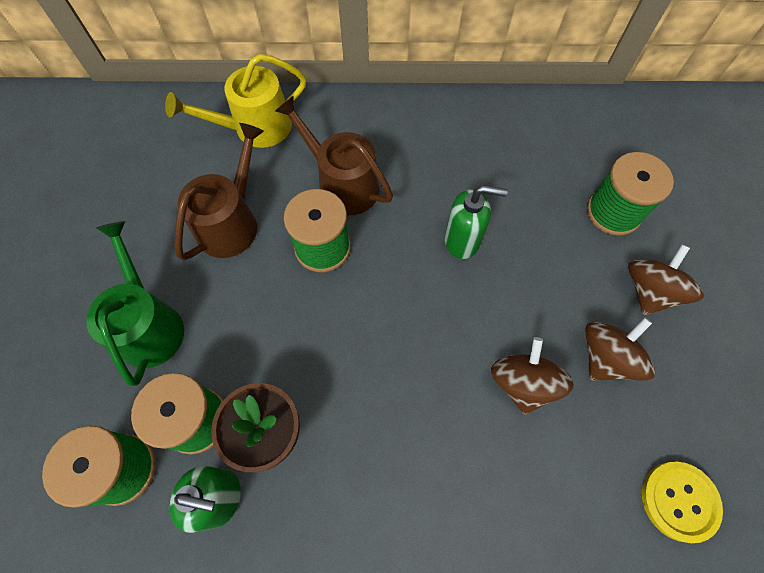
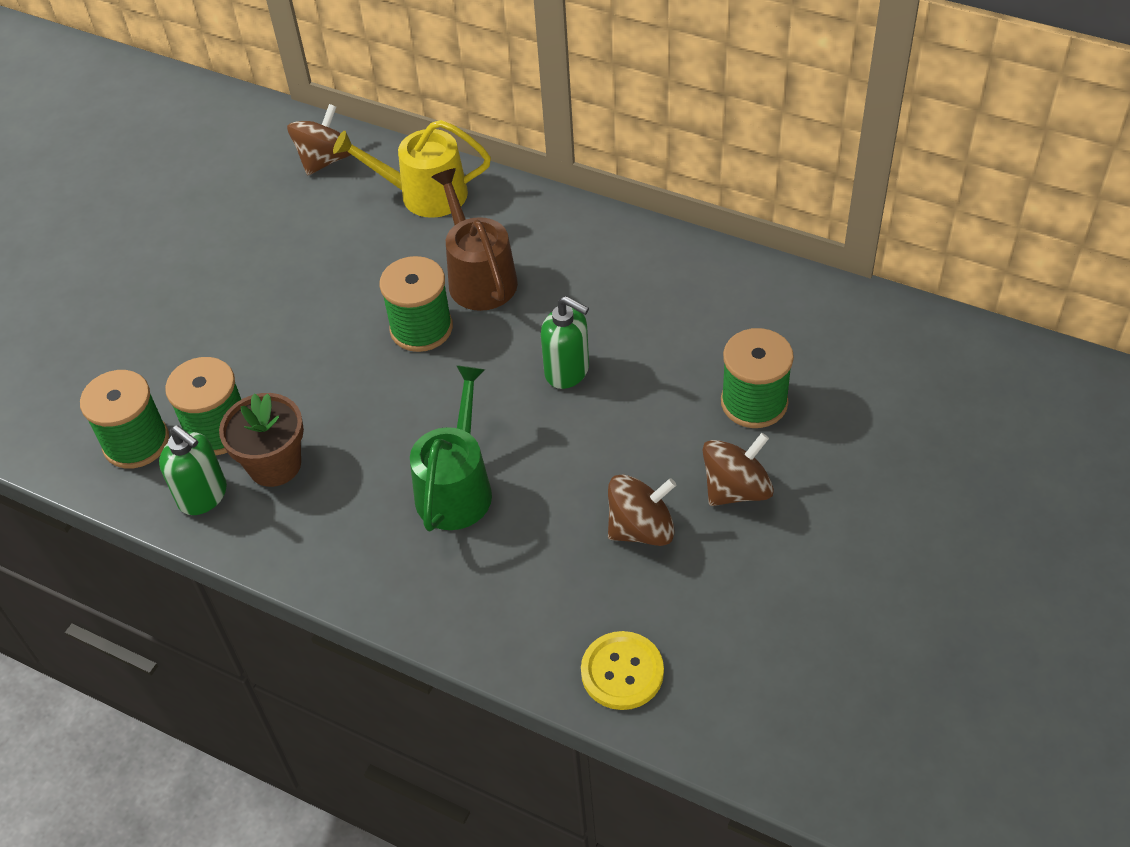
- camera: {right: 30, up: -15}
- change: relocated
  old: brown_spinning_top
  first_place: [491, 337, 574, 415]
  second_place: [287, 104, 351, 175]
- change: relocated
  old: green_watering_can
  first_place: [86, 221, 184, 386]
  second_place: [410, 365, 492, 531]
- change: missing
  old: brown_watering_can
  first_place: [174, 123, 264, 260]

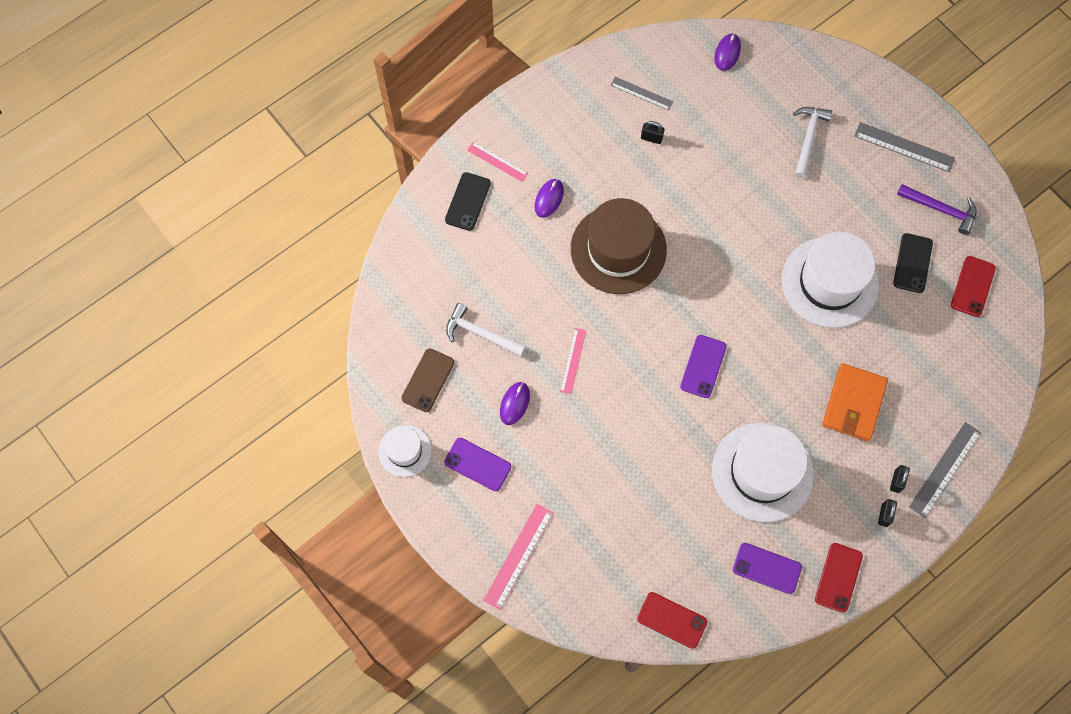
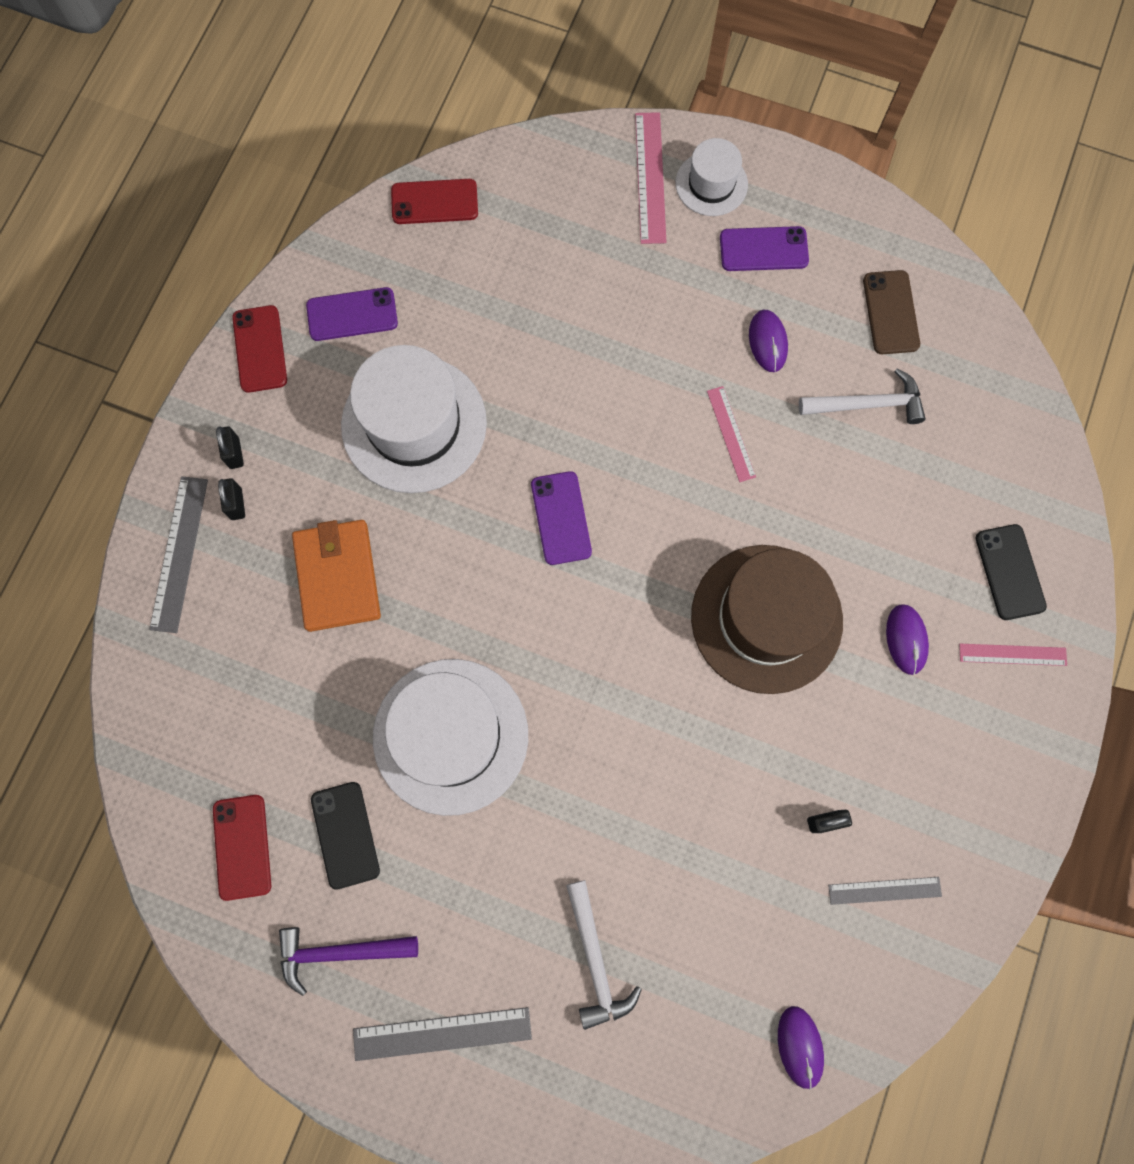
- camera: {right: 150, up: 5}
- change: relocated
  old: white_hat
  first_place: [378, 425, 432, 477]
  second_place: [676, 138, 748, 216]

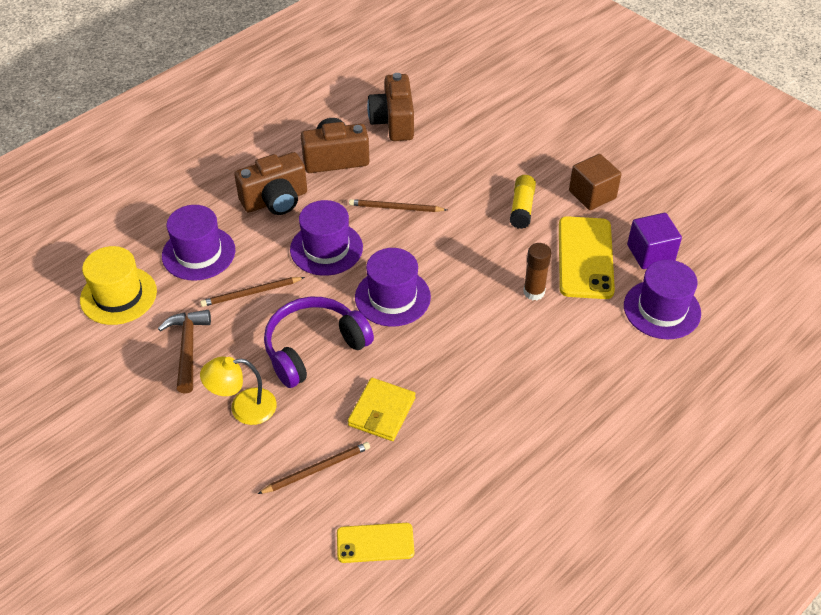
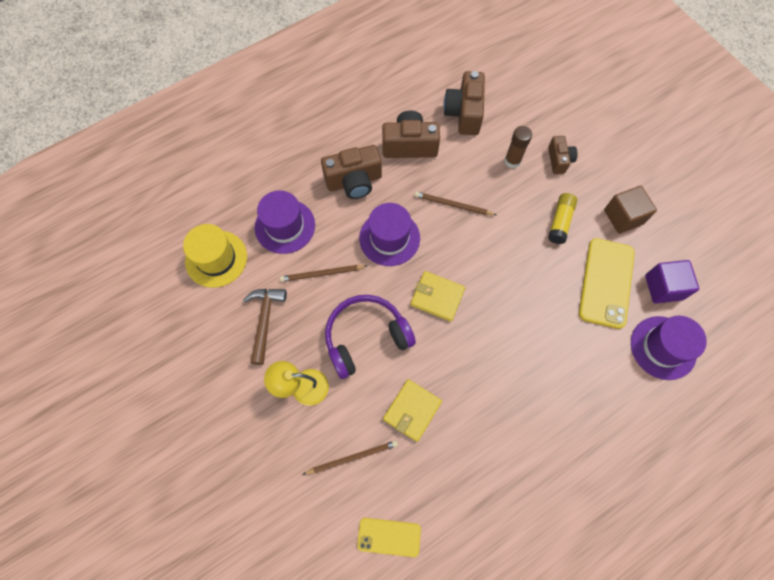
- camera: {right: 10, up: 20}
- change: exchanged
  old: purple_hat
  new: yellow_wallet
  first_place: [355, 248, 431, 327]
  second_place: [411, 271, 465, 322]
- change: relocated
  old: brown_glue_stick
  first_place: [523, 243, 551, 300]
  second_place: [504, 126, 532, 168]
- change: appeared
  new: brown_camera
  second_place: [548, 136, 578, 174]

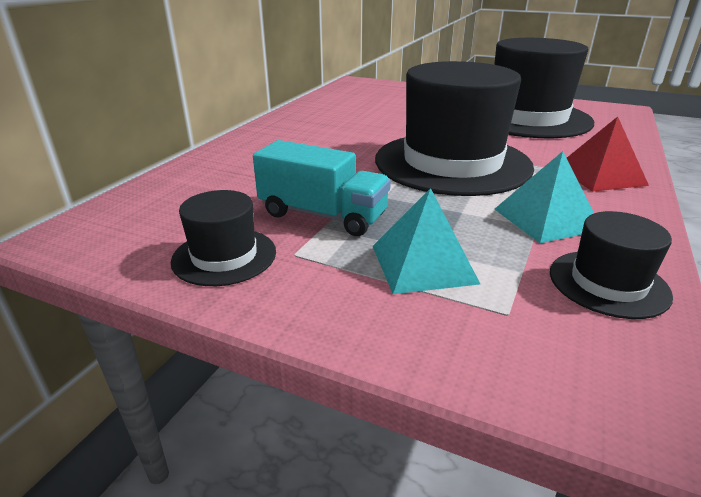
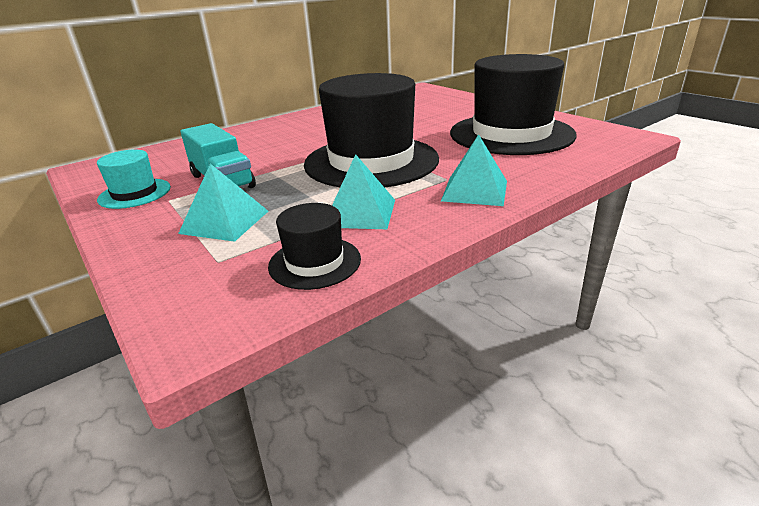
- camera: {right: 30, up: 0}
- change: colour
  old: black_hat
  new: turquoise_hat
  first_place: [171, 190, 276, 286]
  second_place: [97, 150, 171, 209]
- change: colour
  old: red_pyramid
  new: turquoise_pyramid
  first_place: [567, 117, 649, 192]
  second_place: [441, 134, 507, 206]

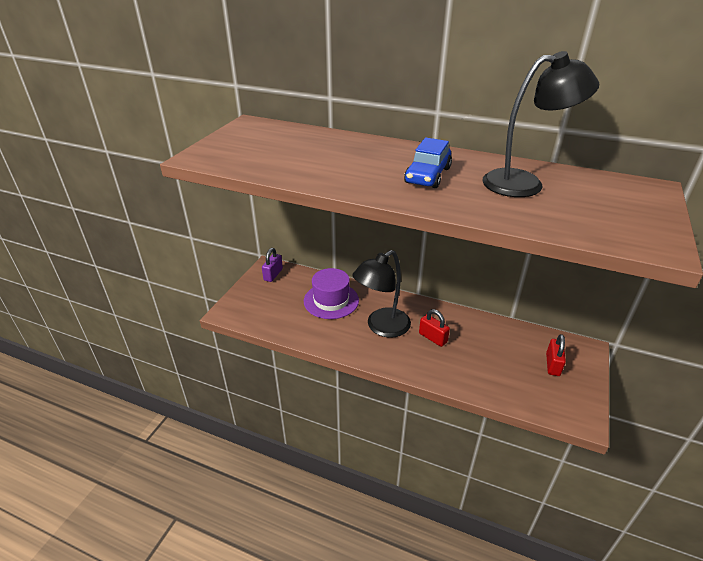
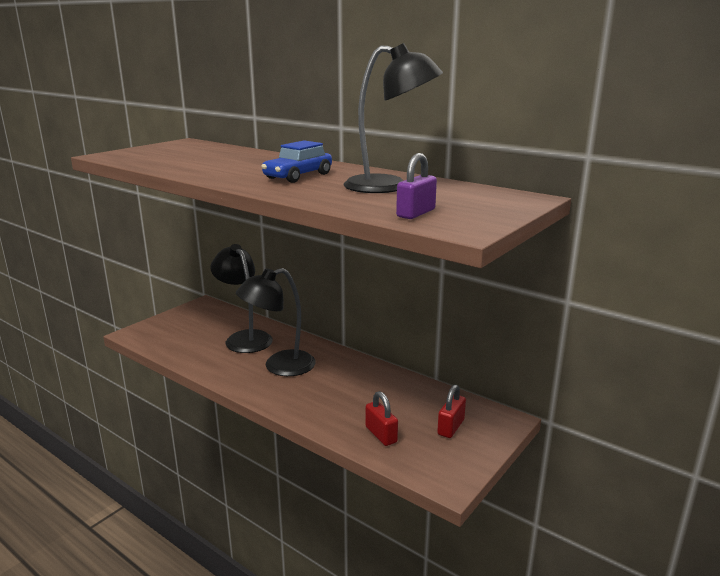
- camera: {right: 15, up: -15}
- change: exchanged
  old: purple_hat
  new: black_lamp
  first_place: [304, 268, 359, 319]
  second_place: [210, 244, 273, 353]
- change: relocated
  old: red_padlock
  first_place: [419, 309, 450, 347]
  second_place: [365, 391, 398, 446]
- change: relocated
  old: purple_padlock
  first_place: [262, 248, 283, 282]
  second_place: [396, 153, 437, 219]

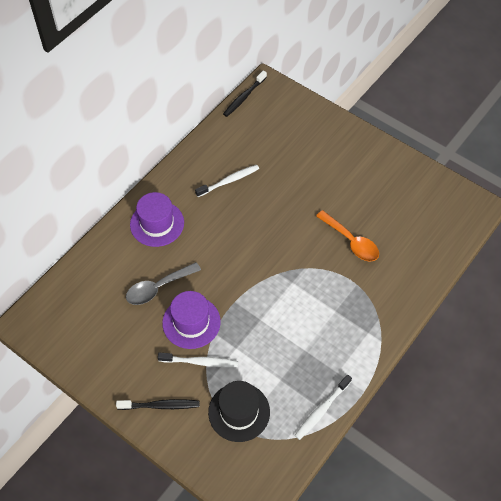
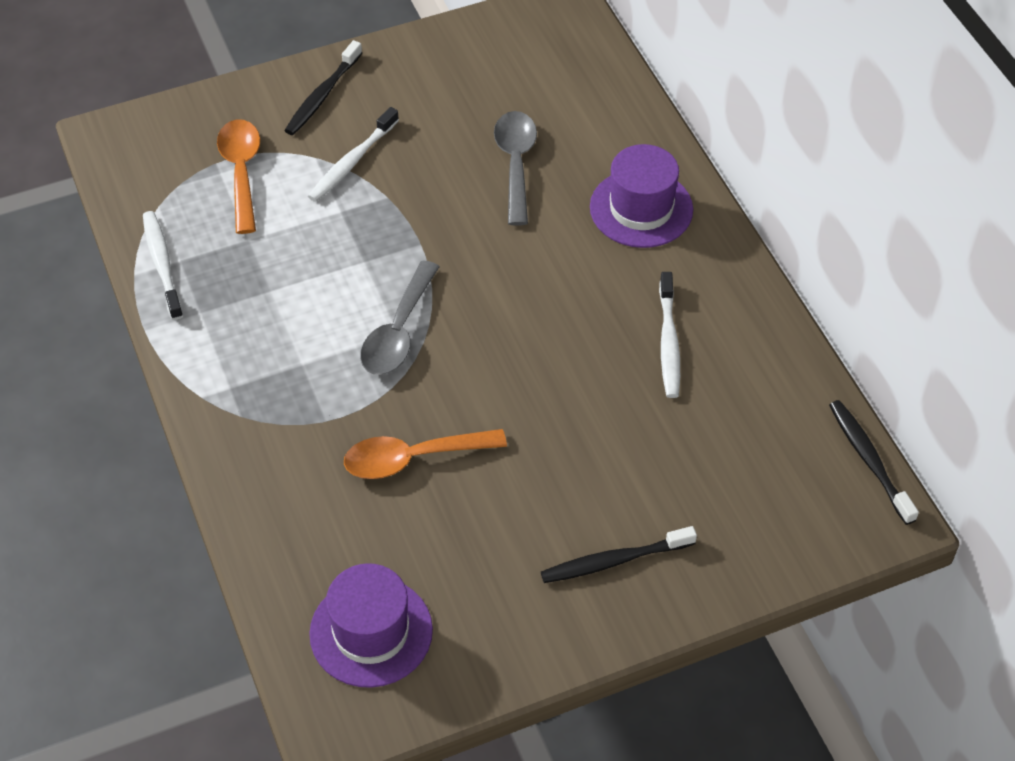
- camera: {right: 120, up: -5}
- change: exchanged
  old: black_hat
  new: orange_spoon
  first_place: [208, 381, 270, 442]
  second_place: [217, 119, 260, 234]
- change: relocated
  old: purple_hat
  first_place: [162, 291, 221, 349]
  second_place: [309, 563, 433, 688]
- change: appeared
  new: grey_spoon
  second_place: [360, 260, 440, 375]
- change: appeared
  new: black_toothbrush
  second_place: [541, 526, 697, 583]

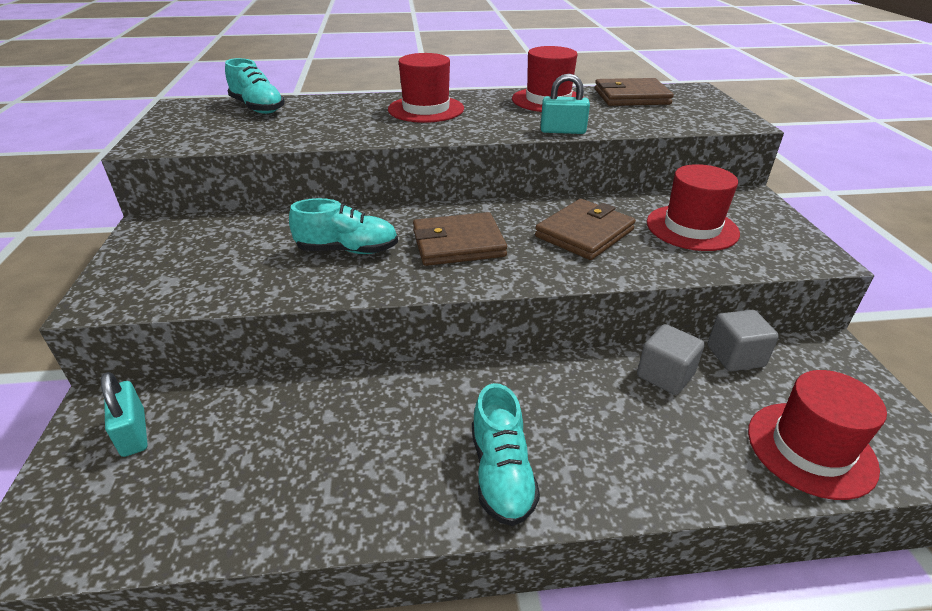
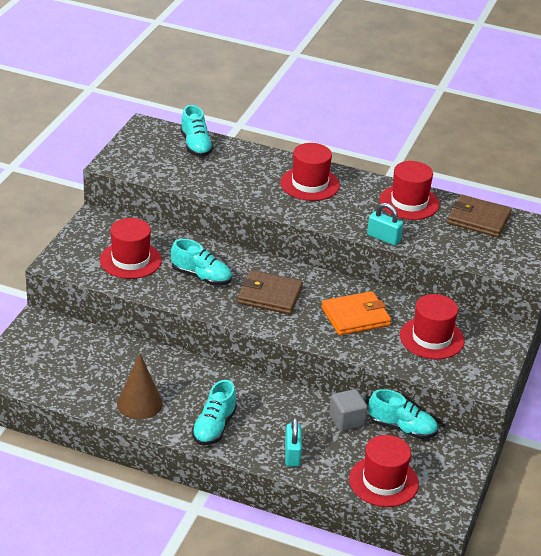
- camera: {right: 25, up: 0}
- change: appeared
  new: red_hat
  second_place: [100, 218, 162, 279]
- change: appeared
  new: brown_cone
  second_place: [117, 353, 163, 420]
- change: relocated
  old: turquoise_padlock
  first_place: [101, 372, 147, 457]
  second_place: [285, 418, 302, 467]
- change: colour
  old: brown_wallet
  new: orange_wallet
  first_place: [535, 199, 636, 260]
  second_place: [321, 291, 391, 335]
- change: exchanged
  old: grey_cube
  new: turquoise_shoe
  first_place: [708, 310, 779, 371]
  second_place: [368, 389, 438, 439]

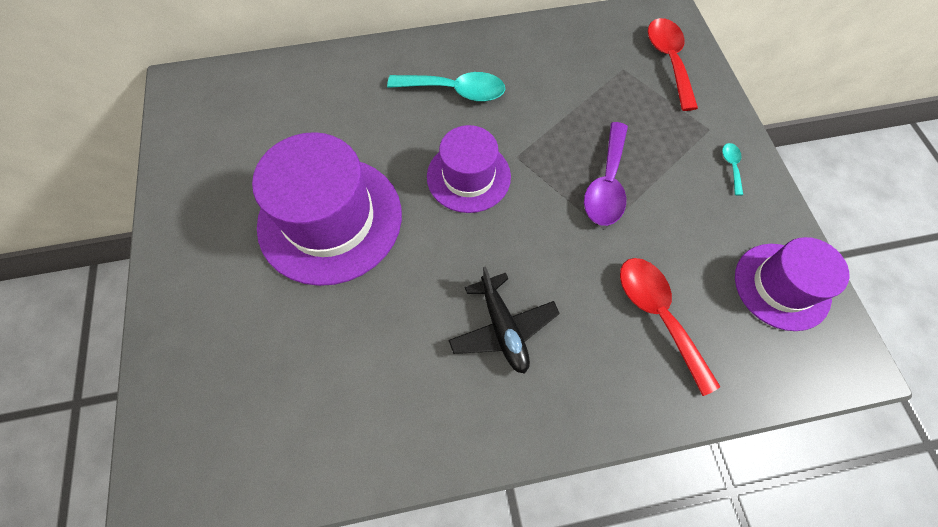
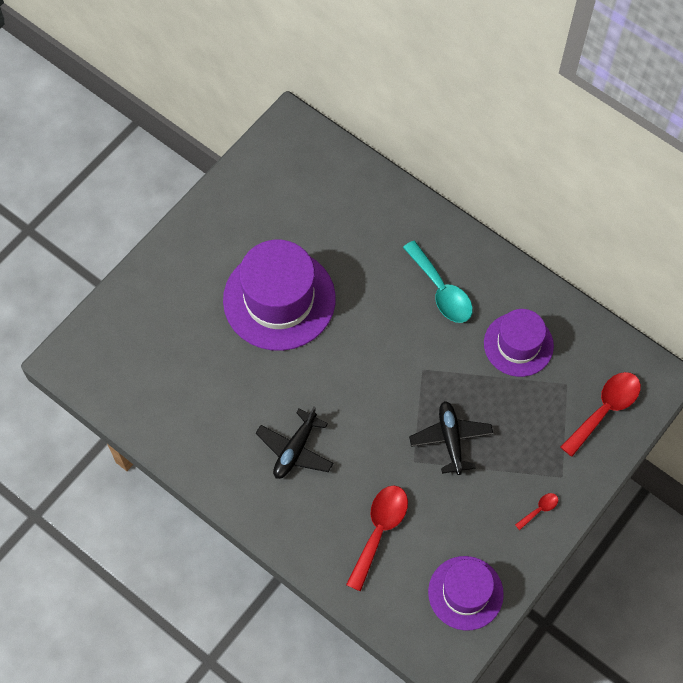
- camera: {right: 50, up: 0}
- change: exchanged
  old: purple_spoon
  new: black_plane
  first_place: [584, 122, 628, 226]
  second_place: [409, 401, 493, 475]
- change: relocated
  old: purple_hat
  first_place: [427, 125, 511, 213]
  second_place: [484, 309, 554, 377]
- change: colour
  old: turquoise_spoon
  new: red_spoon
  first_place: [722, 143, 743, 196]
  second_place: [515, 493, 558, 530]

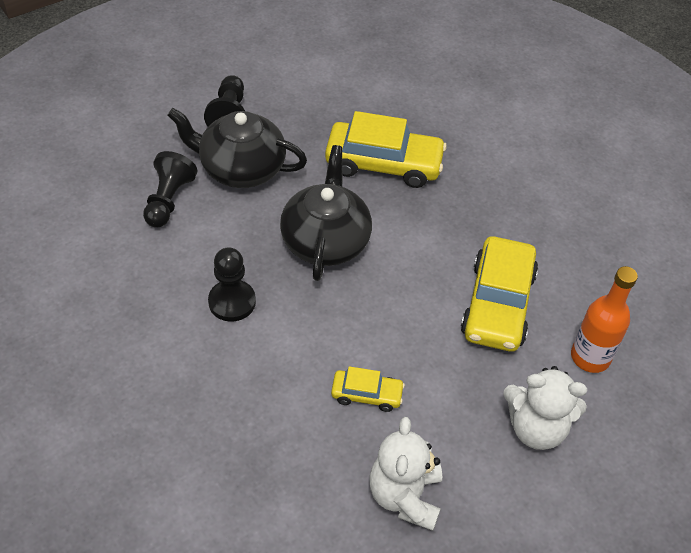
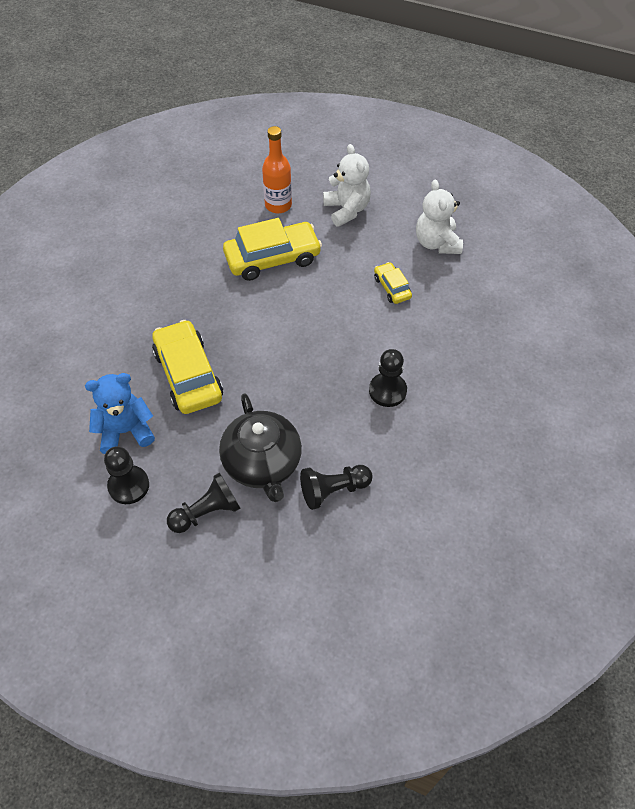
- camera: {right: -120, up: 5}
- change: appeared
  new: blue_teddy_bear
  second_place: [85, 373, 155, 454]
- change: appeared
  new: black_pawn
  second_place: [104, 446, 149, 504]
- change: spun
  old: white_teddy_bear
  first_place: [369, 417, 442, 531]
  second_place: [416, 180, 463, 254]
  degrees: 105
- change: missing
  old: black_teapot
  first_place: [280, 145, 372, 281]

